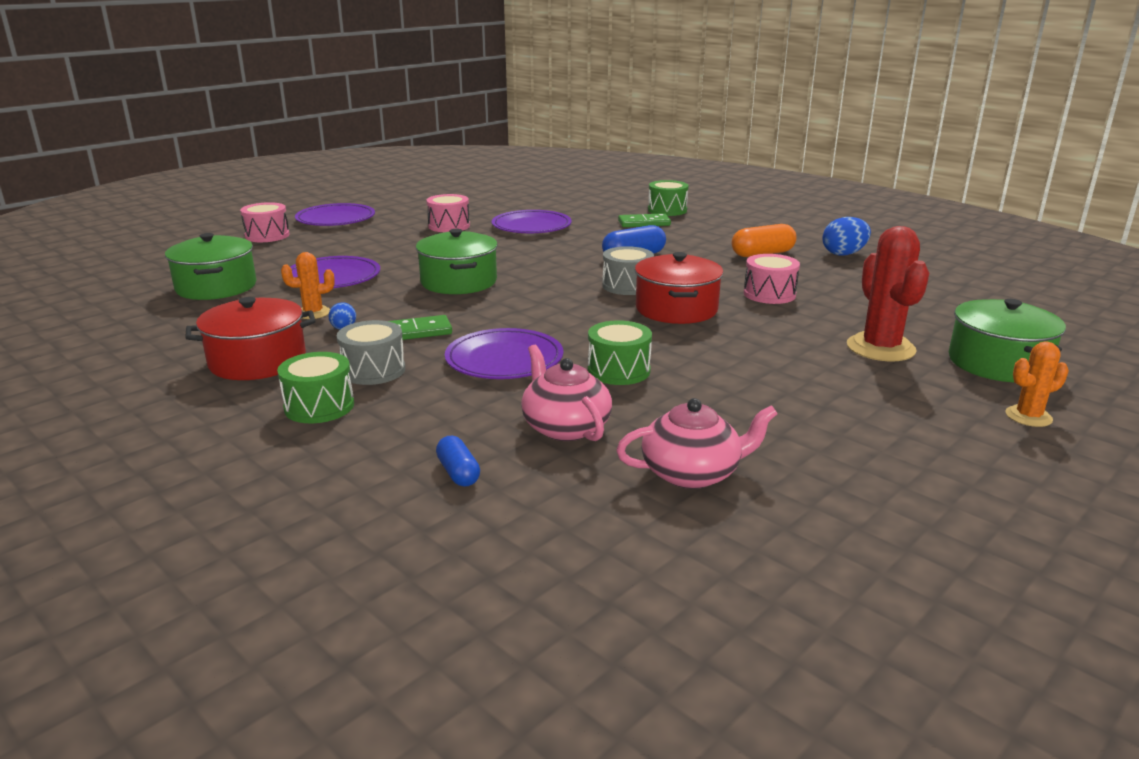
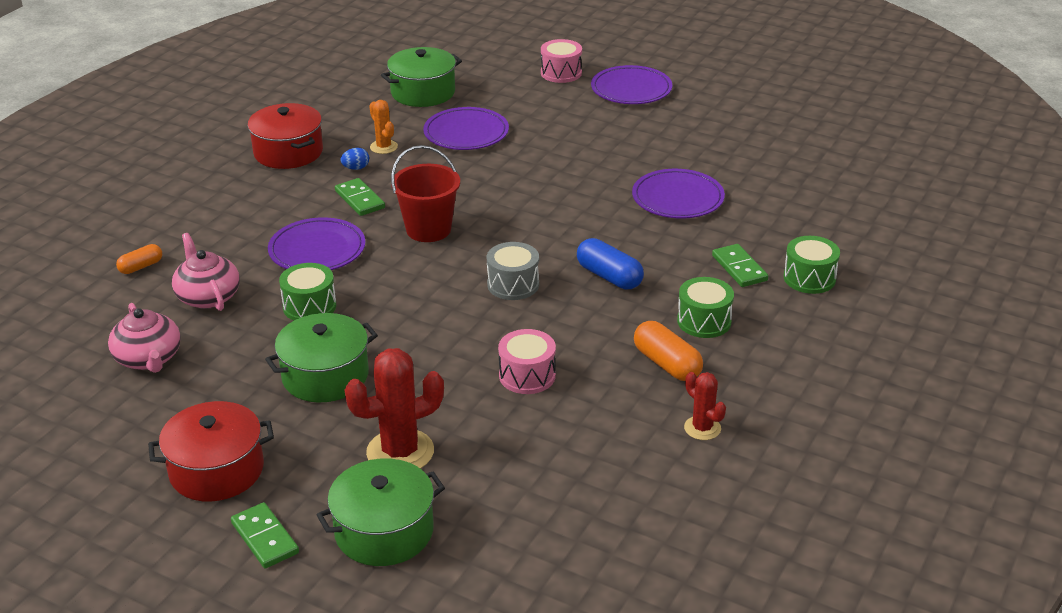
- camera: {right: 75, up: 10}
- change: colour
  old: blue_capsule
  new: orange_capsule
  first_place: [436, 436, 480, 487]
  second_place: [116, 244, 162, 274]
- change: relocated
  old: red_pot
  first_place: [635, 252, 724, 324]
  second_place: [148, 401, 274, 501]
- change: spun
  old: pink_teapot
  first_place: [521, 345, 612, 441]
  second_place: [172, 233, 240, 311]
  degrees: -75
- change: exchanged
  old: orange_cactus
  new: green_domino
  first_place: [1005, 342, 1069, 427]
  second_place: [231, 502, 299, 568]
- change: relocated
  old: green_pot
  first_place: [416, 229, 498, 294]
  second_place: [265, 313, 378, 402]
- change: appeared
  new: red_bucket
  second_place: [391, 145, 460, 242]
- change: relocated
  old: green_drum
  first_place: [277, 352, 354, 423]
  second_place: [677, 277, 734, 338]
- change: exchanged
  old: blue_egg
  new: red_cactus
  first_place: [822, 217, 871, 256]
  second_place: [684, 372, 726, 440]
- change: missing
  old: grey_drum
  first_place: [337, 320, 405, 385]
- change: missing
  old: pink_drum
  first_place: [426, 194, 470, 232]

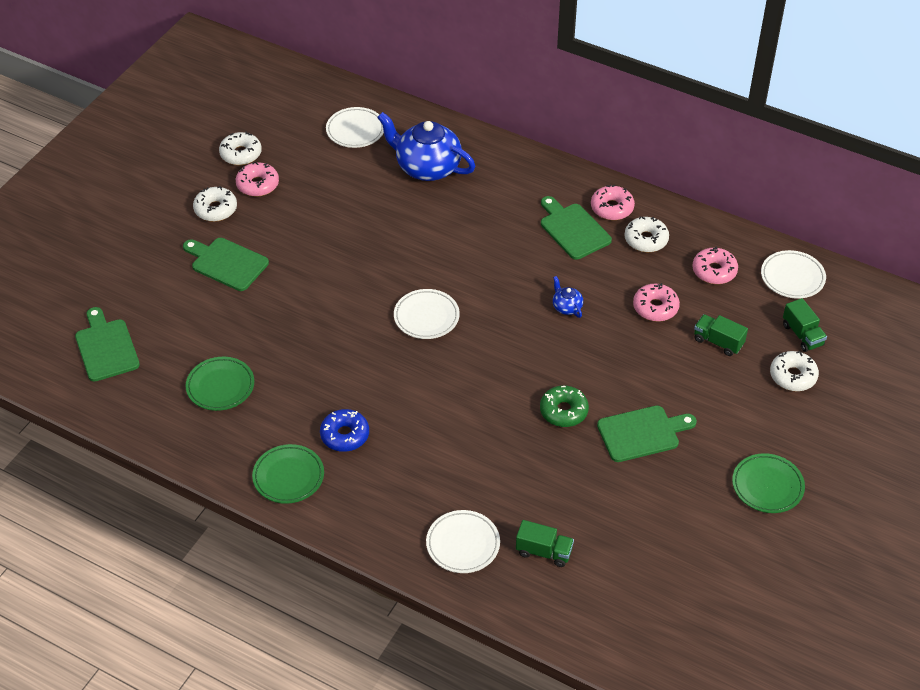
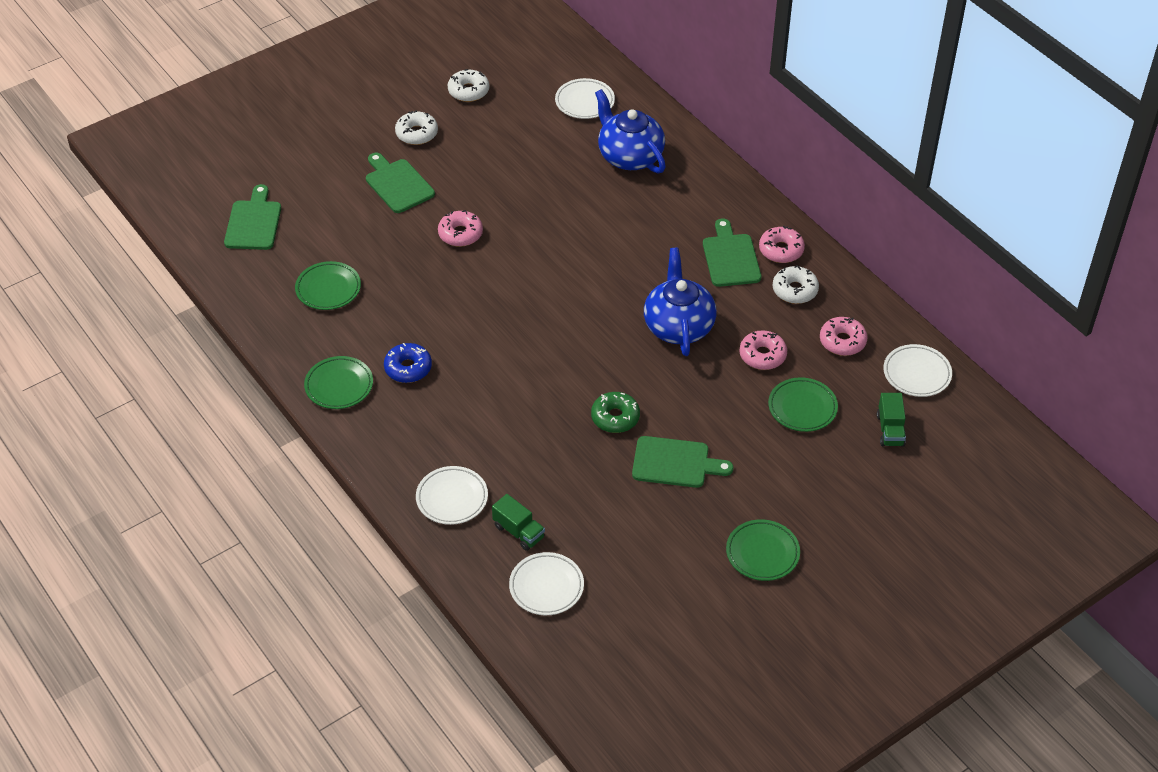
- camera: {right: 25, up: 0}
- change: relocated
  old: pink_donut
  first_place: [236, 162, 279, 197]
  second_place: [438, 210, 483, 247]
- change: relocated
  old: white_plate
  first_place: [394, 289, 460, 339]
  second_place: [509, 552, 584, 615]
- change: size
  old: blue_teapot
  first_place: [553, 276, 583, 318]
  second_place: [644, 248, 716, 356]
  factor: 2.31
- change: exchanged
  old: green_truck
  new: green_plate
  first_place: [694, 314, 748, 356]
  second_place: [768, 377, 838, 432]
- change: missing
  old: white_donut
  first_place: [770, 351, 819, 391]

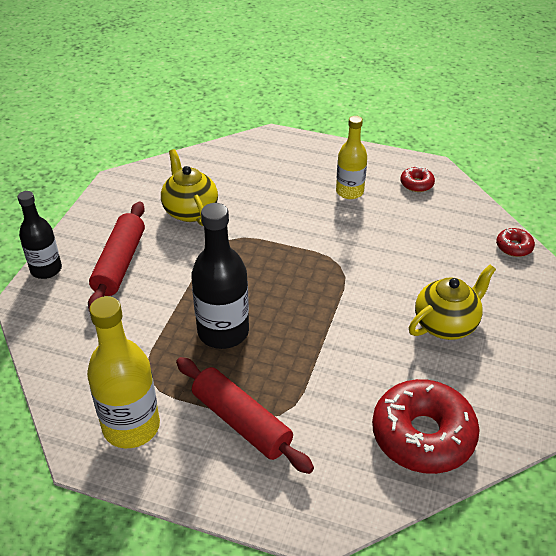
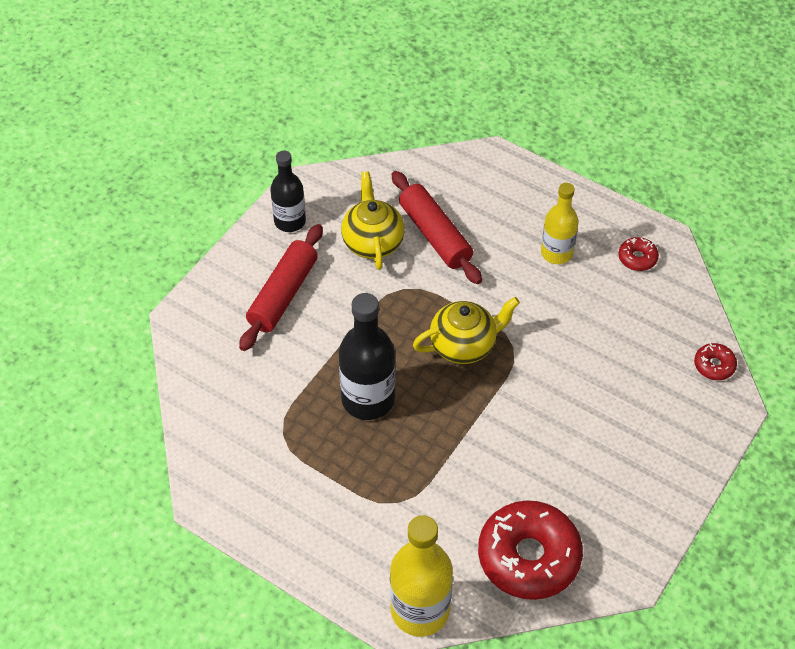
- camera: {right: 15, up: 10}
- change: relocated
  old: black_bottle
  first_place: [18, 191, 62, 279]
  second_place: [270, 151, 306, 232]
- change: relocated
  old: yellow_bottle
  first_place: [87, 296, 160, 448]
  second_place: [390, 515, 453, 636]
- change: relocated
  old: red_rolling_pin
  first_place: [176, 357, 314, 474]
  second_place: [392, 171, 482, 284]
- change: relocated
  old: yellow_teapot
  first_place: [409, 265, 496, 340]
  second_place: [413, 297, 520, 364]

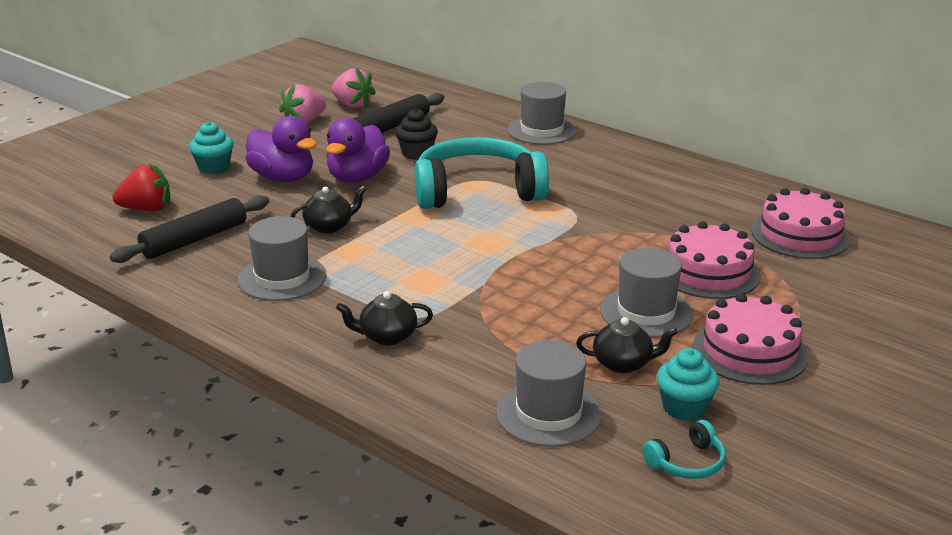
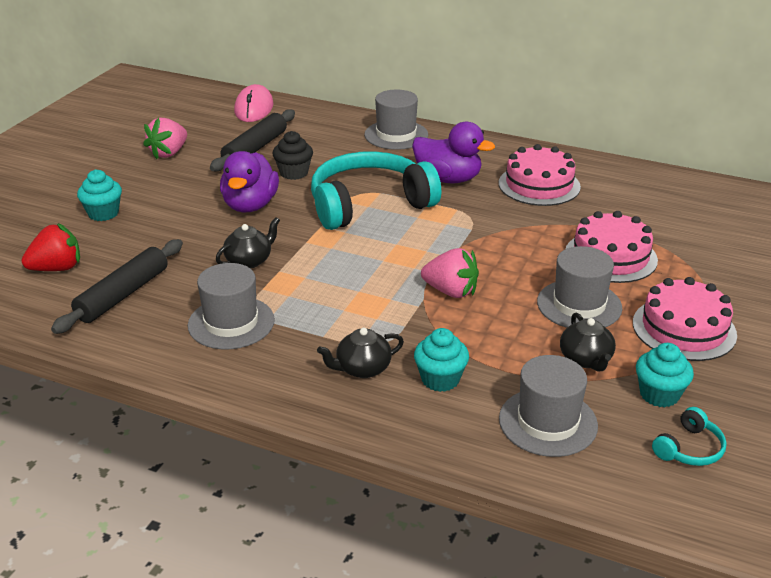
- camera: {right: -15, up: 5}
- change: appeared
  new: pink_mouse
  second_place: [234, 84, 273, 122]
- change: relocated
  old: purple_duck
  first_place: [246, 116, 317, 182]
  second_place: [412, 122, 495, 183]
- change: appeared
  new: turquoise_cupcake
  second_place: [414, 328, 469, 392]
- change: relocated
  old: pink_strawberry
  first_place: [331, 68, 376, 108]
  second_place: [421, 248, 479, 298]
- change: relocated
  old: pink_cake
  first_place: [751, 188, 850, 259]
  second_place: [499, 144, 581, 206]
- change: spun
  old: black_teapot
  first_place: [576, 317, 678, 373]
  second_place: [560, 312, 616, 372]
  degrees: 90

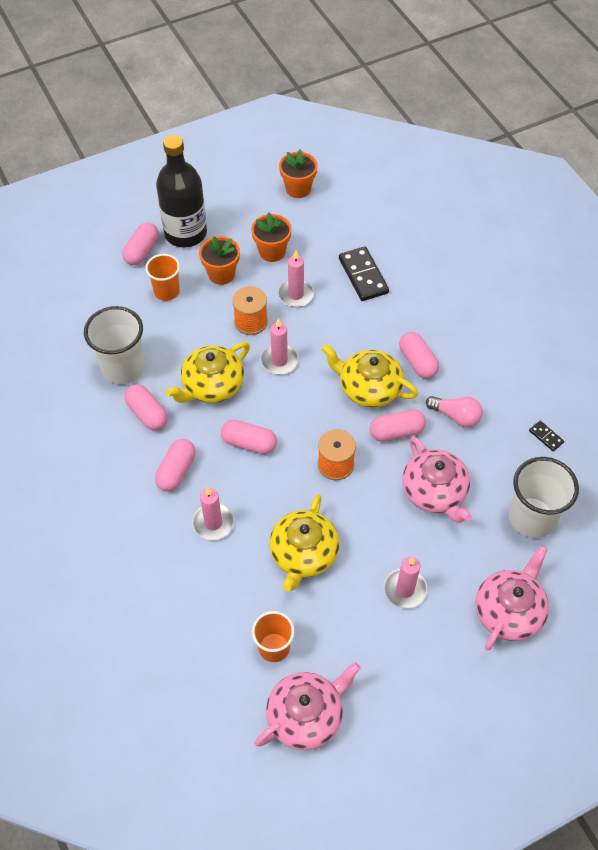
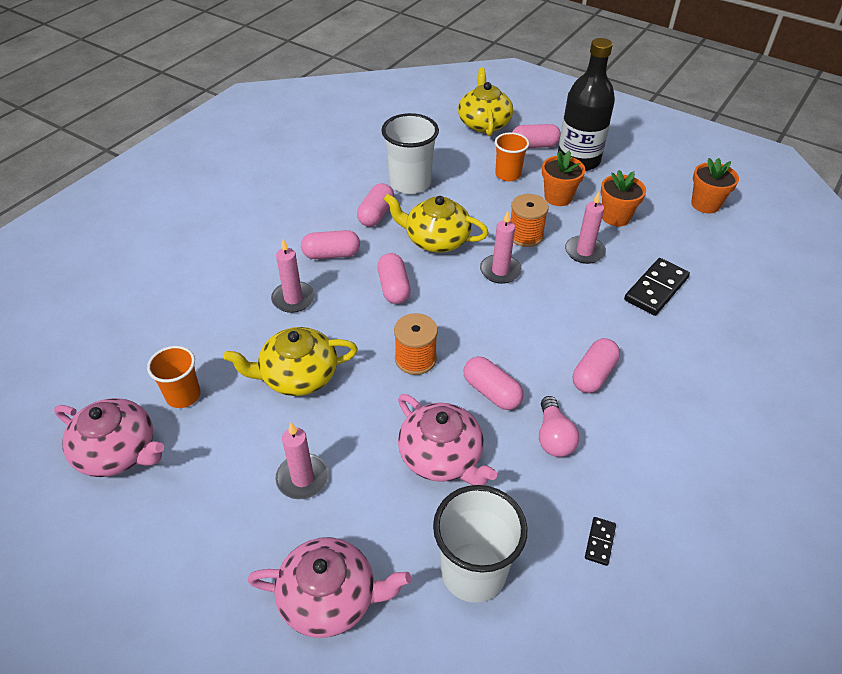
- camera: {right: 60, up: -10}
- change: spun
  old: pink_teapot
  first_place: [402, 437, 472, 523]
  second_place: [398, 394, 497, 485]
  degrees: -75
- change: relocated
  old: yellow_teapot
  first_place: [322, 344, 418, 408]
  second_place: [458, 67, 513, 136]

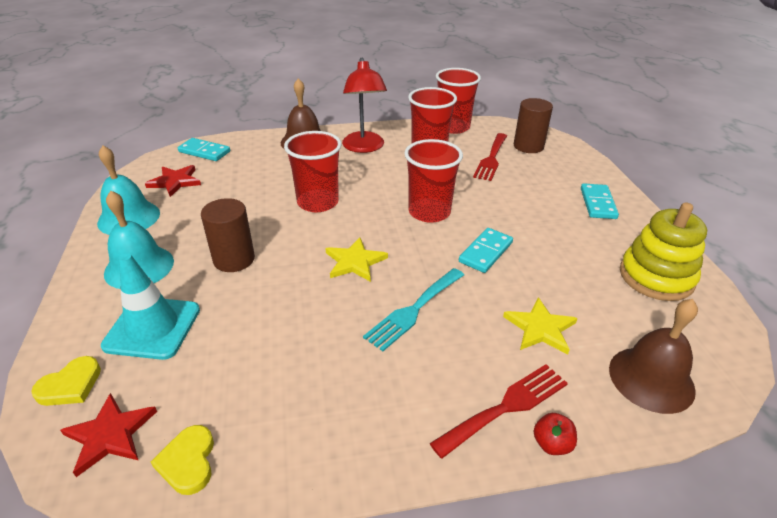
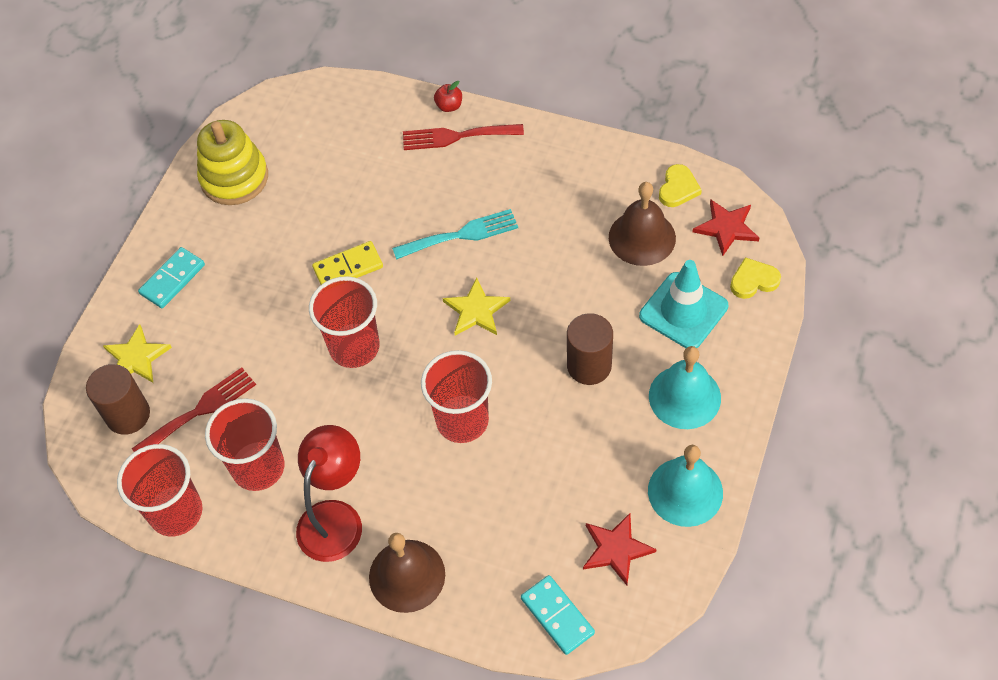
- camera: {right: -145, up: 20}
- change: relocated
  old: yellow_star
  first_place: [503, 297, 578, 354]
  second_place: [103, 324, 172, 383]
- change: colour
  old: turquoise_domino
  new: yellow_domino
  first_place: [459, 228, 513, 273]
  second_place: [312, 241, 383, 285]
- change: relocated
  old: brown_bell
  first_place: [609, 299, 698, 414]
  second_place: [609, 182, 676, 266]

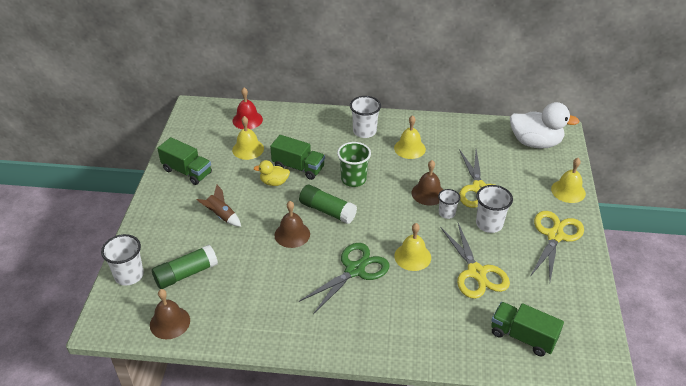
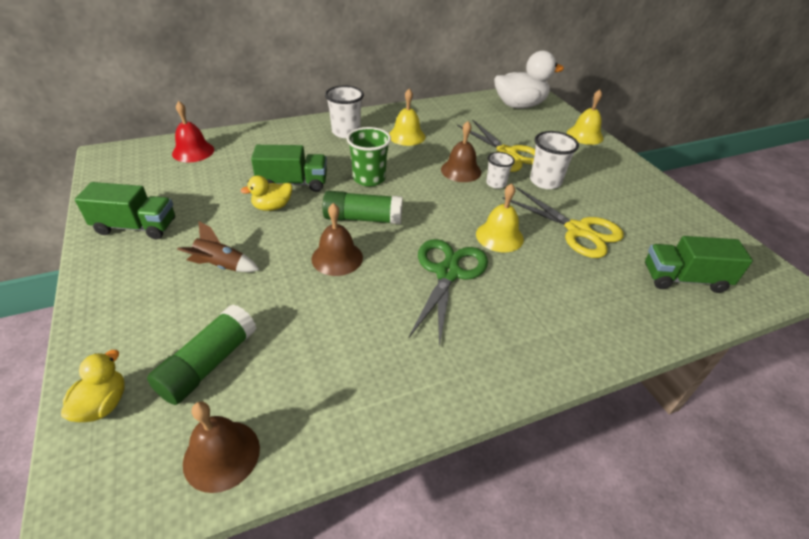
- camera: {right: -30, up: 0}
- change: exchanged
  old: white_cup
  new: yellow_duck
  first_place: [101, 234, 144, 286]
  second_place: [61, 350, 125, 422]
- change: missing
  old: yellow_bell
  first_place: [232, 116, 264, 160]
- change: missing
  old: yellow_scissors
  first_place: [530, 211, 584, 281]

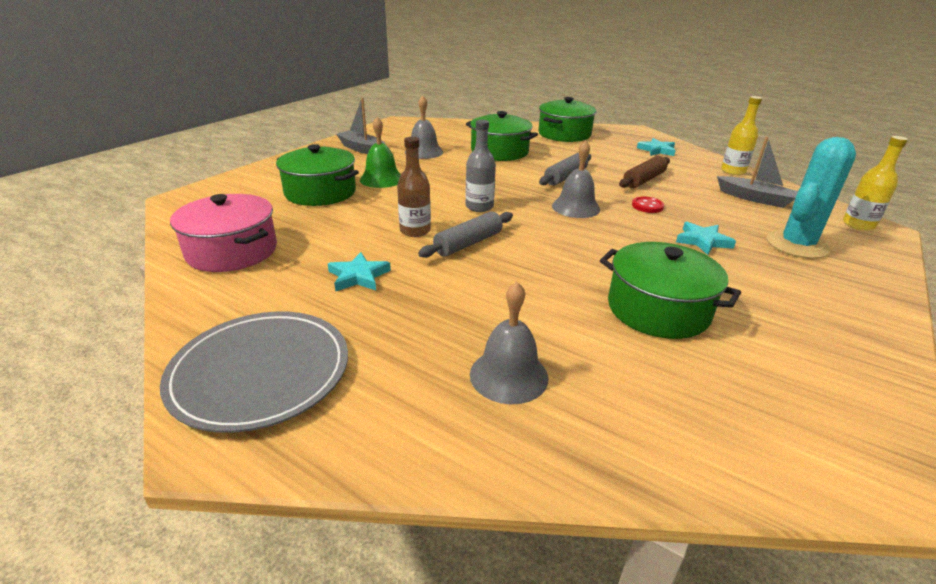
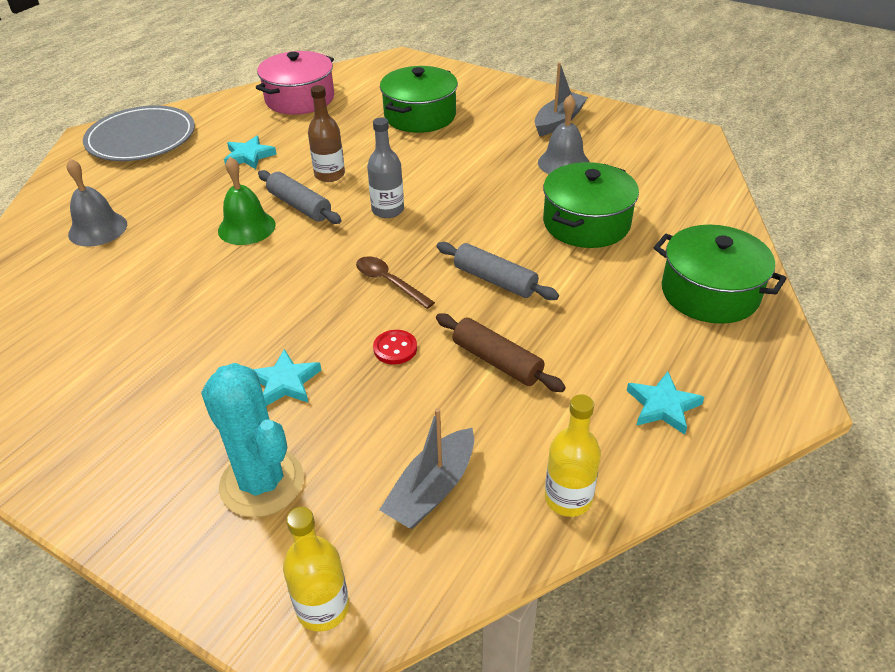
- camera: {right: 90, up: 10}
- change: relocated
  old: green_bell
  first_place: [360, 117, 401, 188]
  second_place: [218, 157, 276, 245]
- change: exchanged
  old: grey_bell
  new: brown_spoon
  first_place: [552, 140, 600, 218]
  second_place: [356, 256, 435, 309]
- change: missing
  old: green_pot
  first_place: [600, 242, 741, 339]

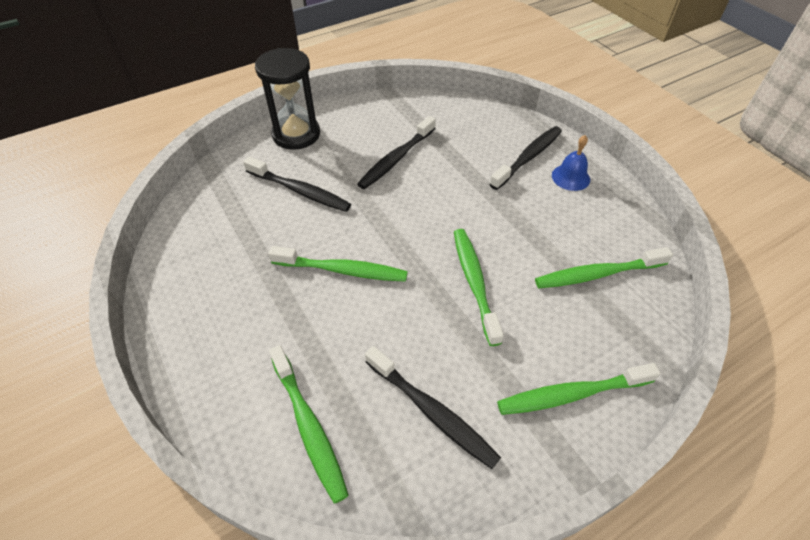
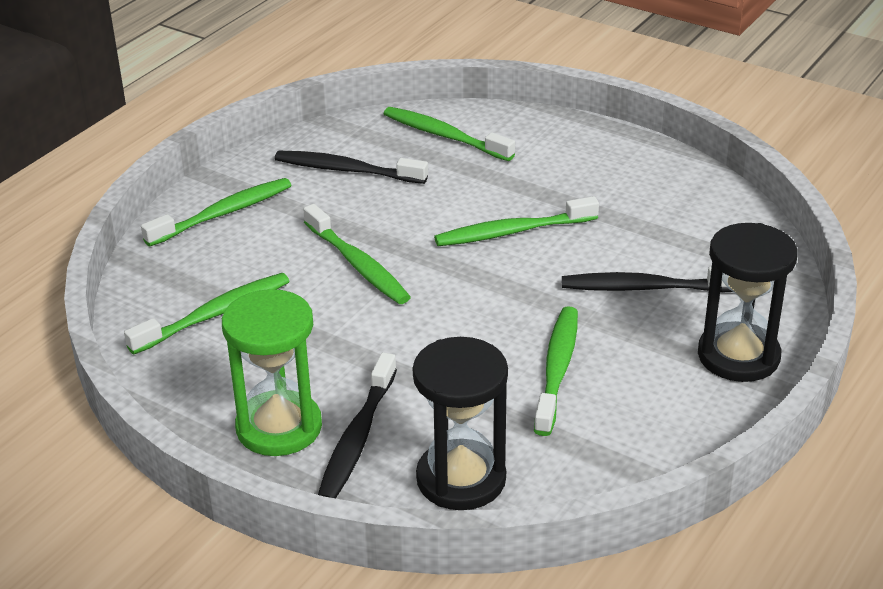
- camera: {right: 155, up: -15}
- change: exchanged
  old: blue_bell
  new: green_hourglass
  first_place: [552, 135, 590, 191]
  second_place: [222, 289, 322, 456]
- change: appeared
  new: black_hourglass
  second_place: [413, 337, 508, 510]
- change: colour
  old: black_toothbrush
  new: green_toothbrush
  first_place: [357, 116, 436, 189]
  second_place: [534, 306, 578, 436]

